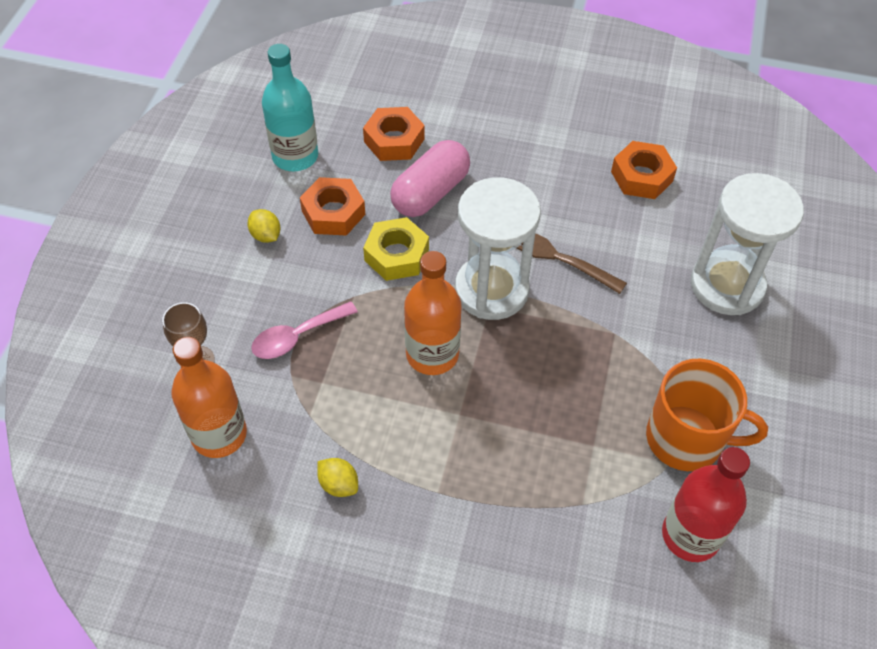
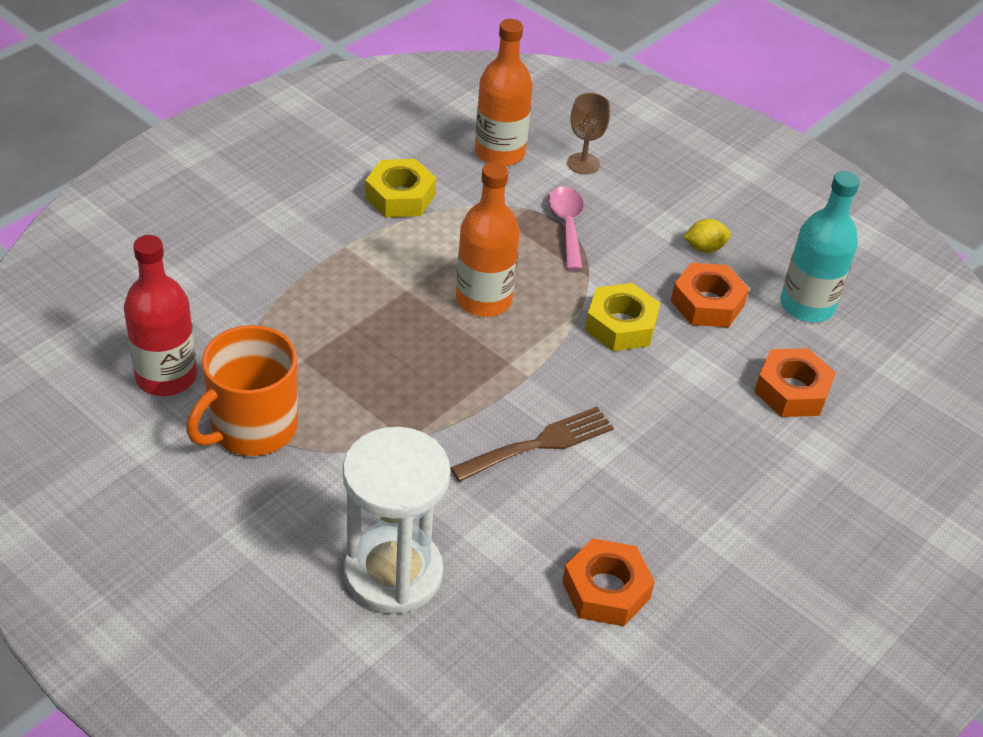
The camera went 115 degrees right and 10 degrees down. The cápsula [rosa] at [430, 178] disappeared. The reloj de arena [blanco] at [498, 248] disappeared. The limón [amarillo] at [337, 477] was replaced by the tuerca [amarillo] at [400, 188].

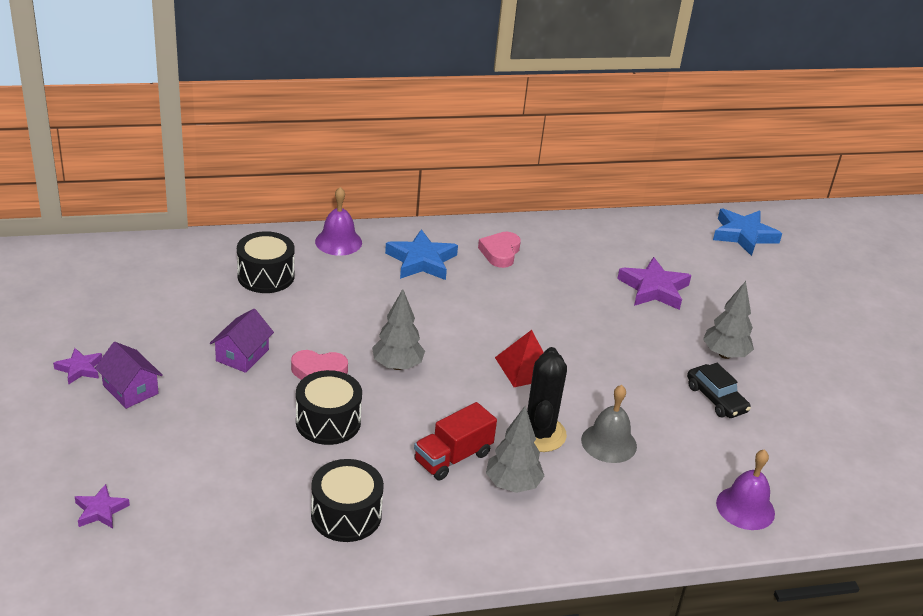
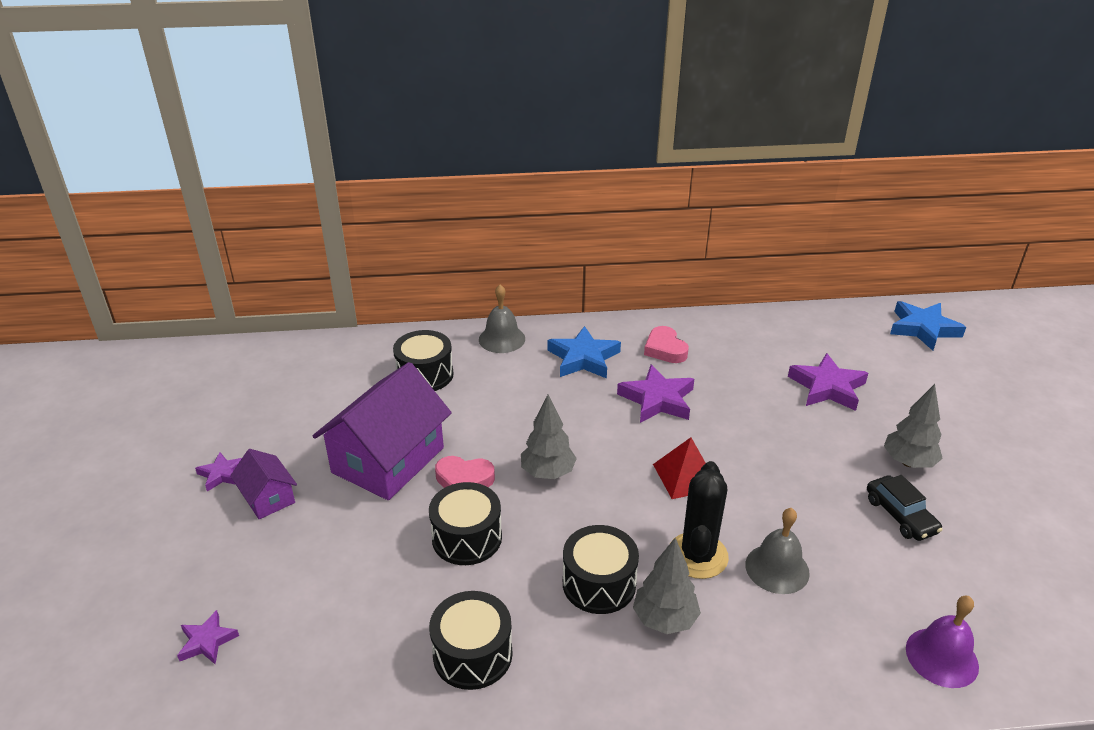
The camera went 10 degrees right and 0 degrees up. The campana [morado] at [338, 221] became the campana [gris] at [502, 319]. The corazón [rosa] at [499, 250] turned 45 degrees counterclockwise. The casa [morado] at [242, 341] changed to 2.01 times the size. The camión [rojo] at [455, 441] was replaced by the tambor [negro] at [601, 569]. The estrella [morado] at [655, 393] appeared.

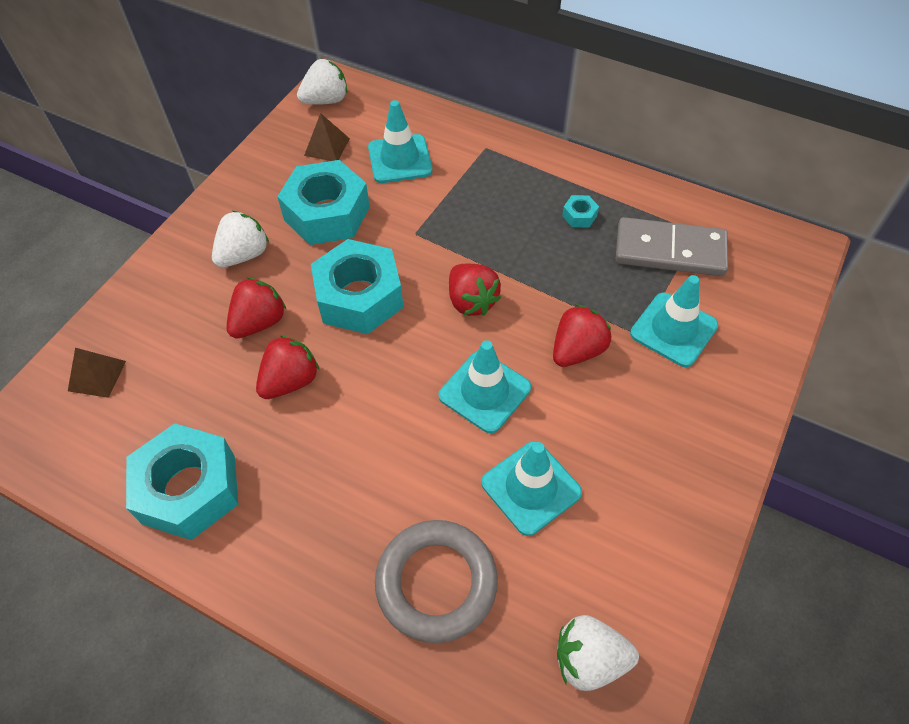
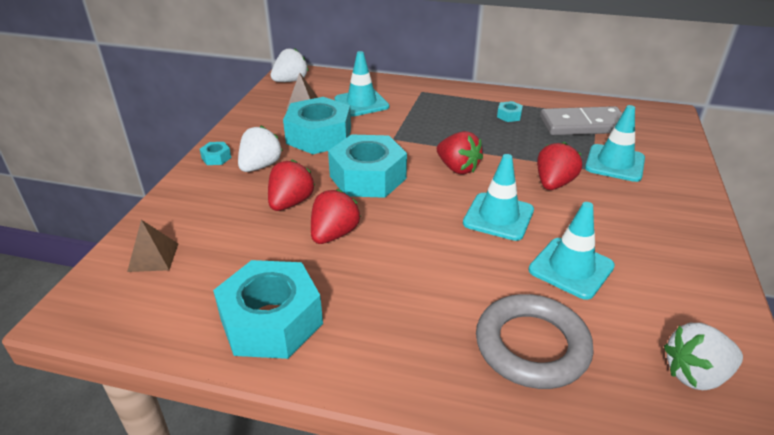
The camera went 15 degrees left and 20 degrees down. The tuerca [turquesa] at [215, 153] appeared.

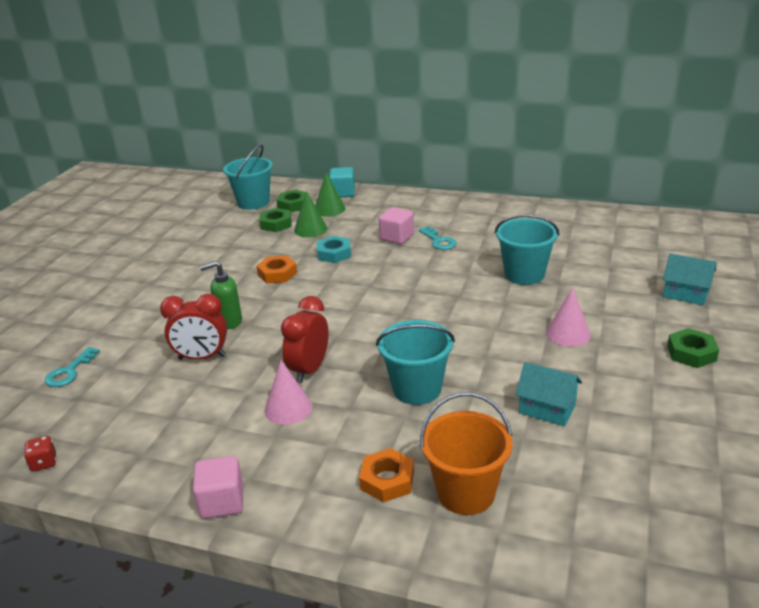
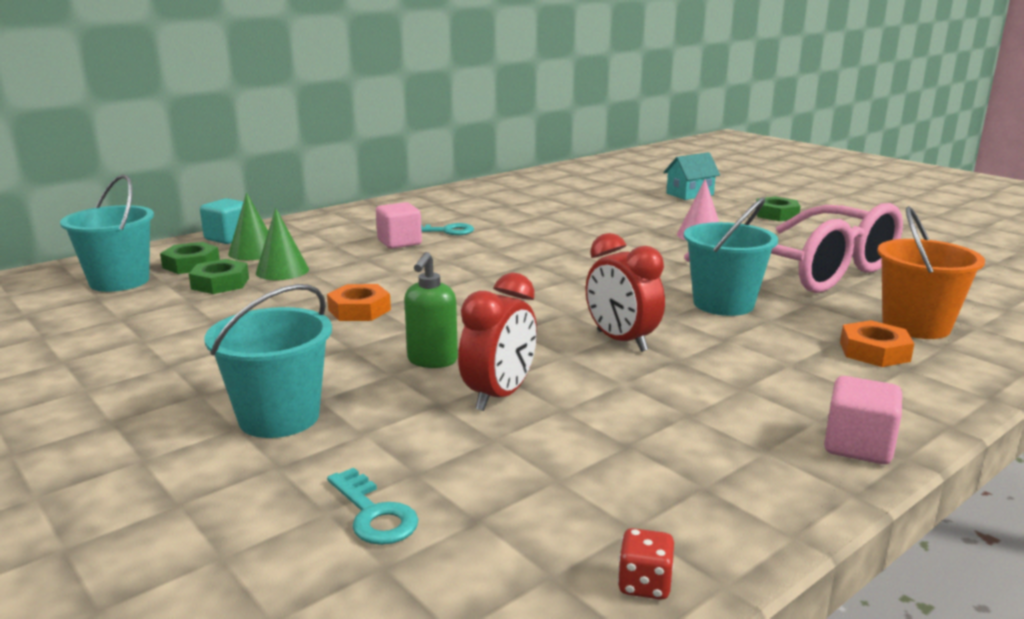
The camera went 60 degrees left and 10 degrees down. The balde [turquesa] moved from [527, 249] to [268, 361]. The tuerca [turquesa] at [334, 249] disappeared. The cono [rosa] at [288, 393] disappeared. The casa [turquesa] at [548, 394] was replaced by the gafas [rosa] at [794, 248].

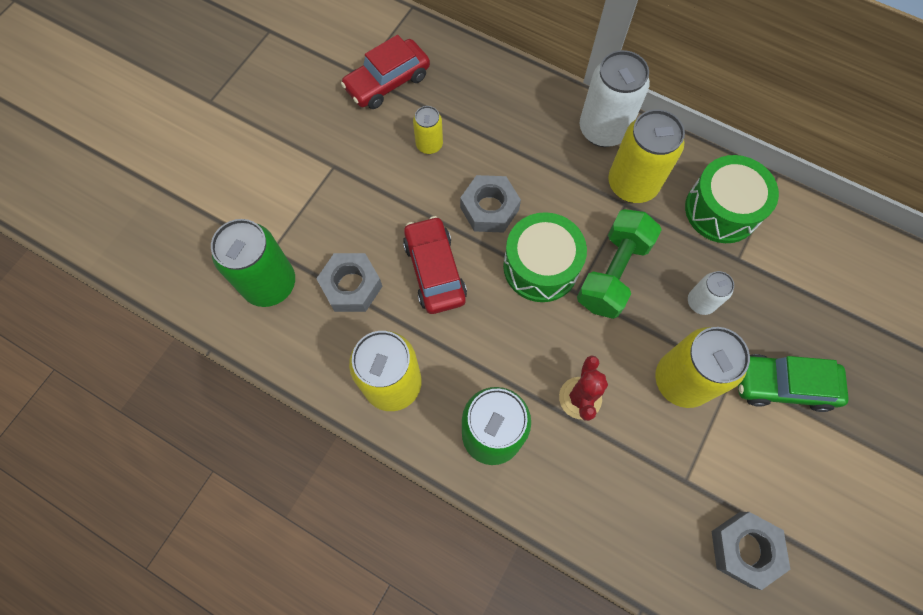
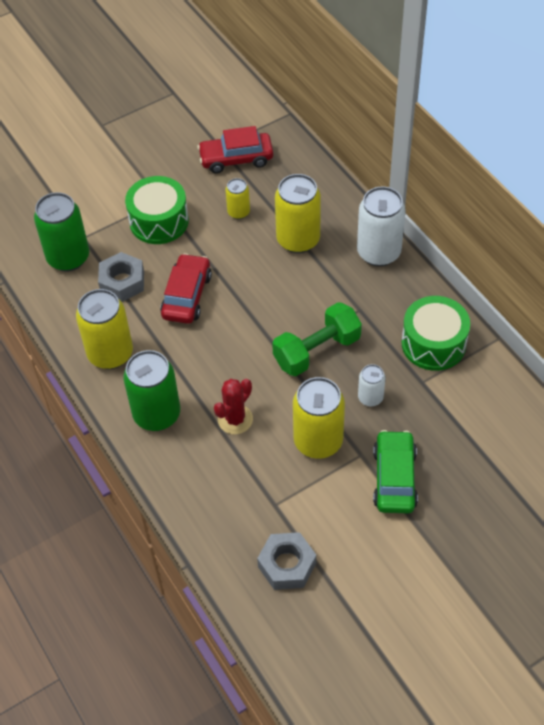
The camera went 30 degrees right and 15 degrees down. The lata [amarillo] moved from [646, 156] to [298, 213]. The tuerca [gris] at [490, 204] disappeared. The tambor [verde] moved from [545, 257] to [157, 210]. The coche [verde] at [793, 383] turned 60 degrees clockwise.

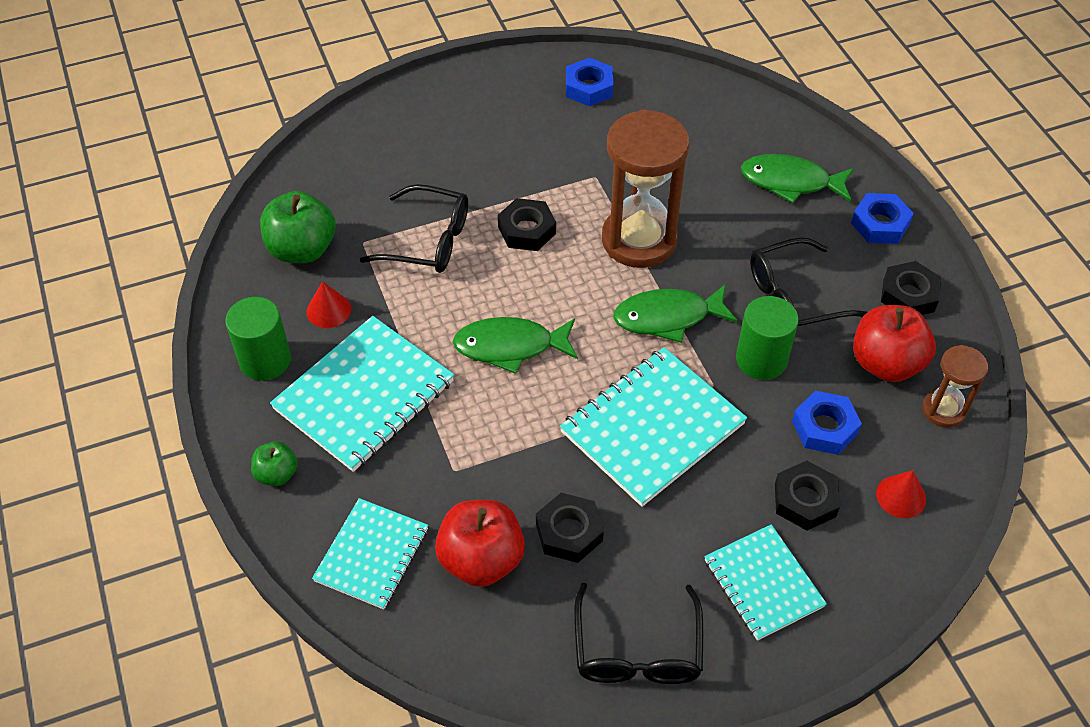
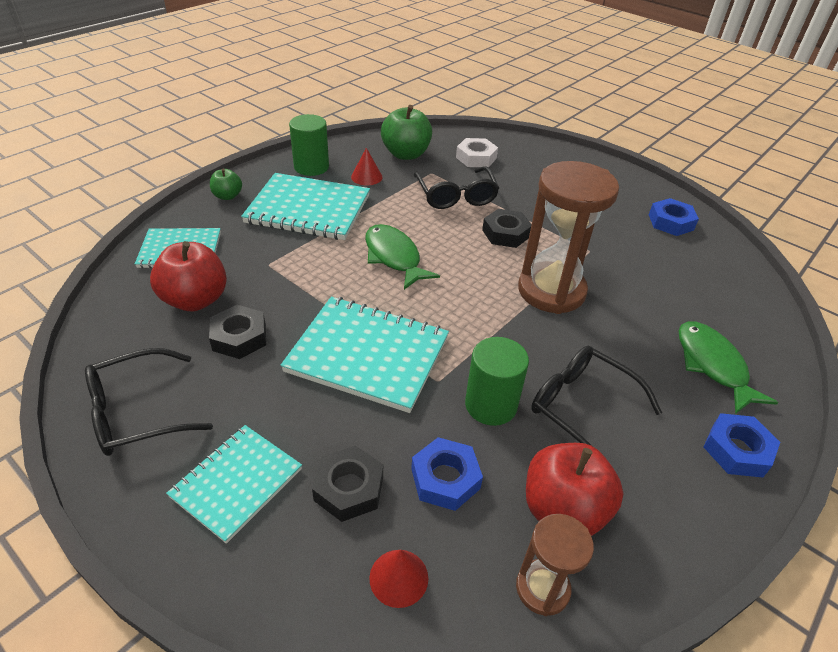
The camera went 60 degrees right and 10 degrees down. The tuerca [negro] at [911, 288] disappeared. The pez [verde] at [675, 313] disappeared. The tuerca [blanco] at [477, 152] appeared.

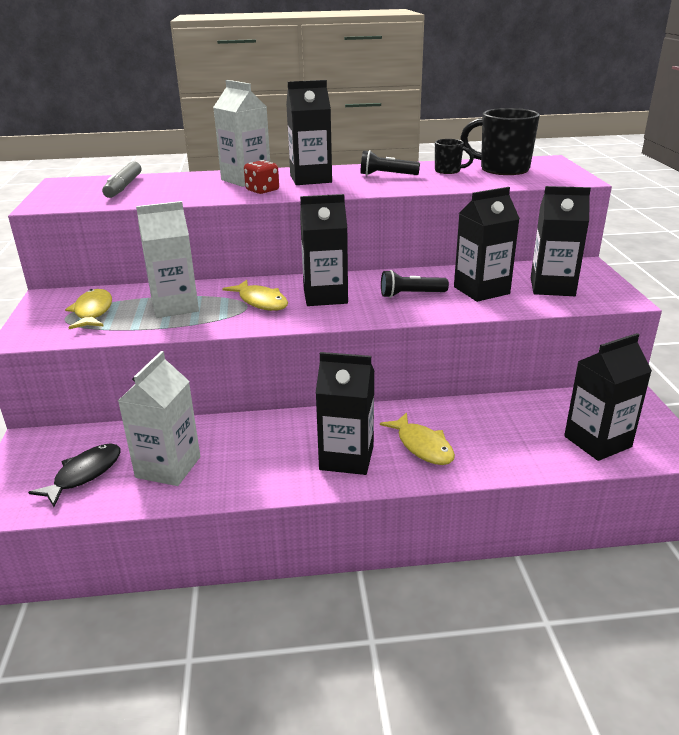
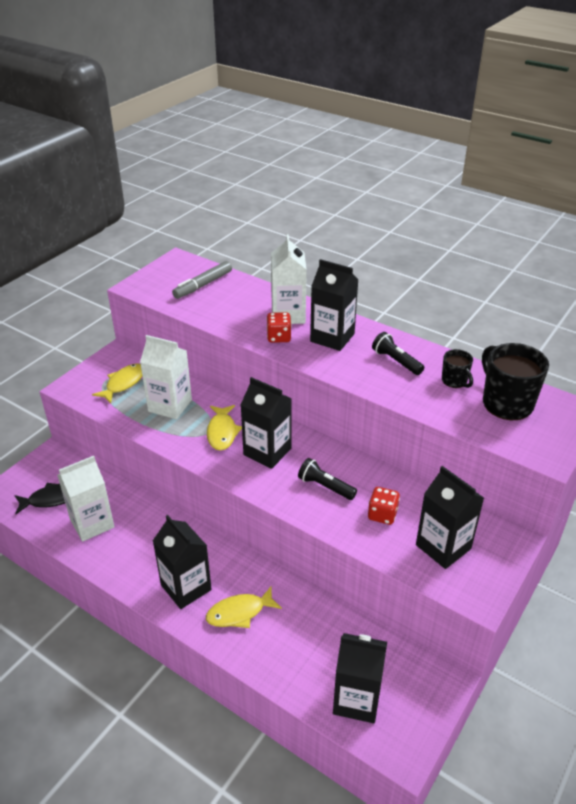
The camera went 40 degrees right and 10 degrees up. The cartón de leche [negro] at [487, 244] was replaced by the dado [rojo] at [384, 506]. The pez [amarillo] at [417, 438] turned 60 degrees clockwise.

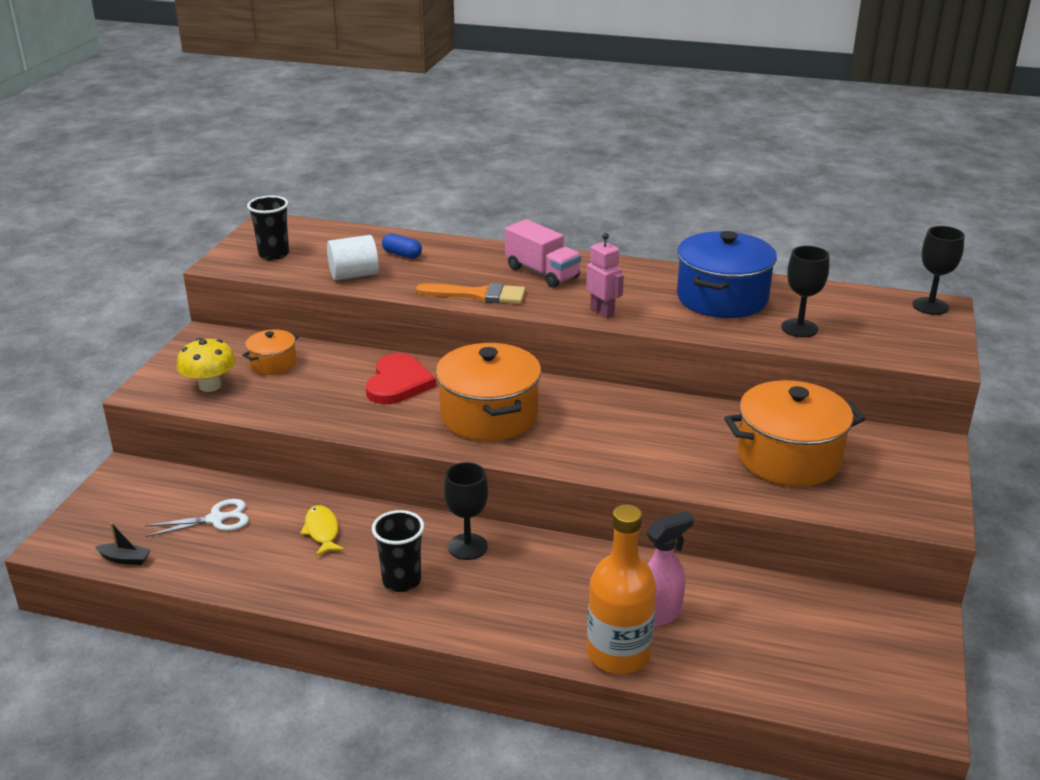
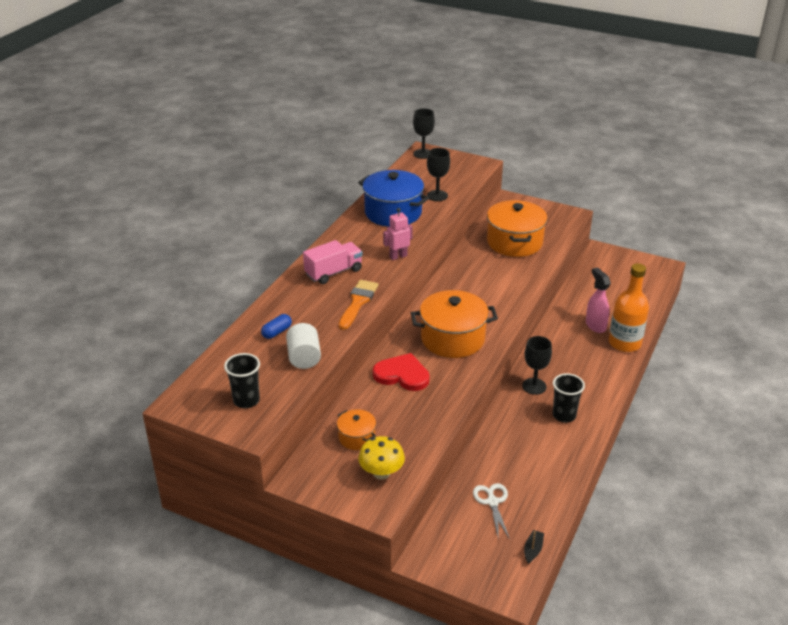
The camera went 80 degrees left and 5 degrees up. The pez [amarillo] at [322, 530] disappeared.

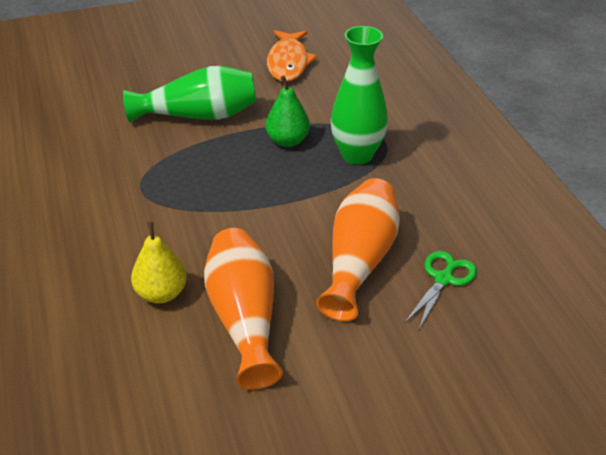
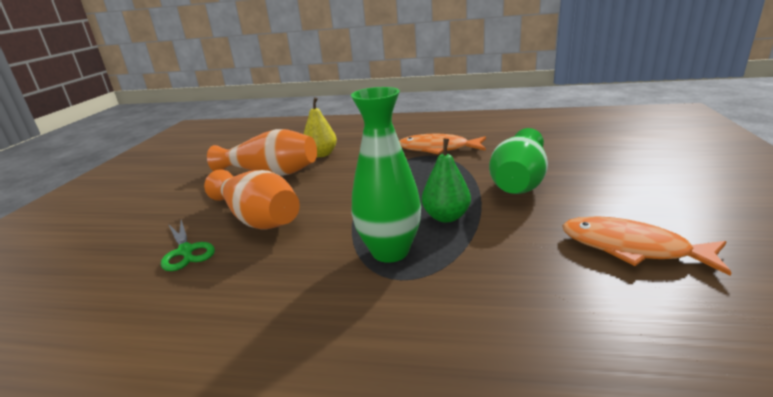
The camera went 120 degrees right and 15 degrees down. The pez [naranja] at [442, 144] appeared.

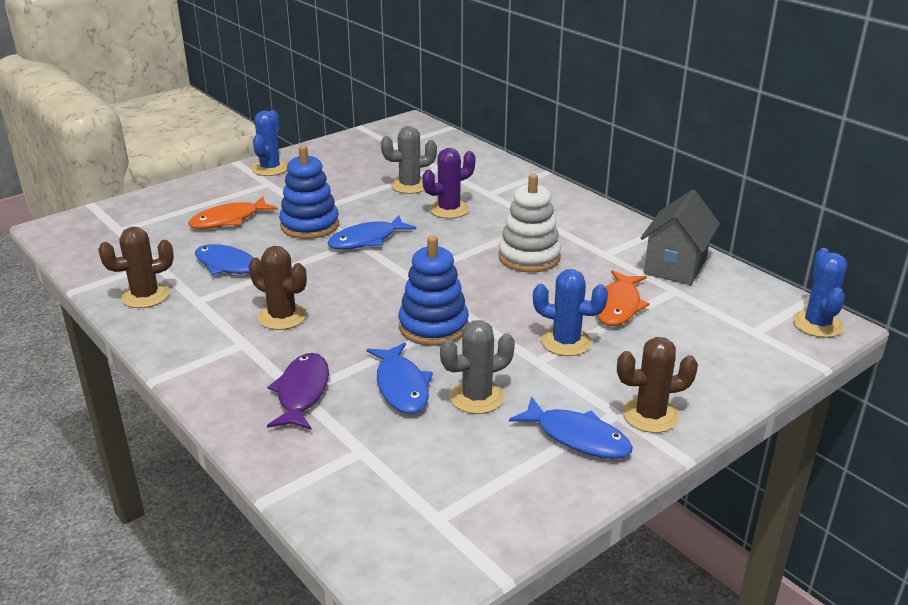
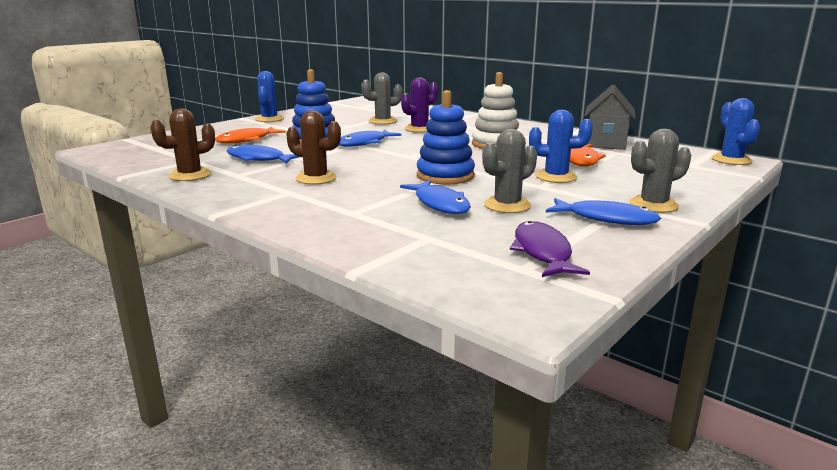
The camera went 10 degrees left and 10 degrees down. The cactus [marrón] at [657, 385] became the cactus [gris] at [660, 171]. The pez [morado] moved from [298, 391] to [550, 249].

